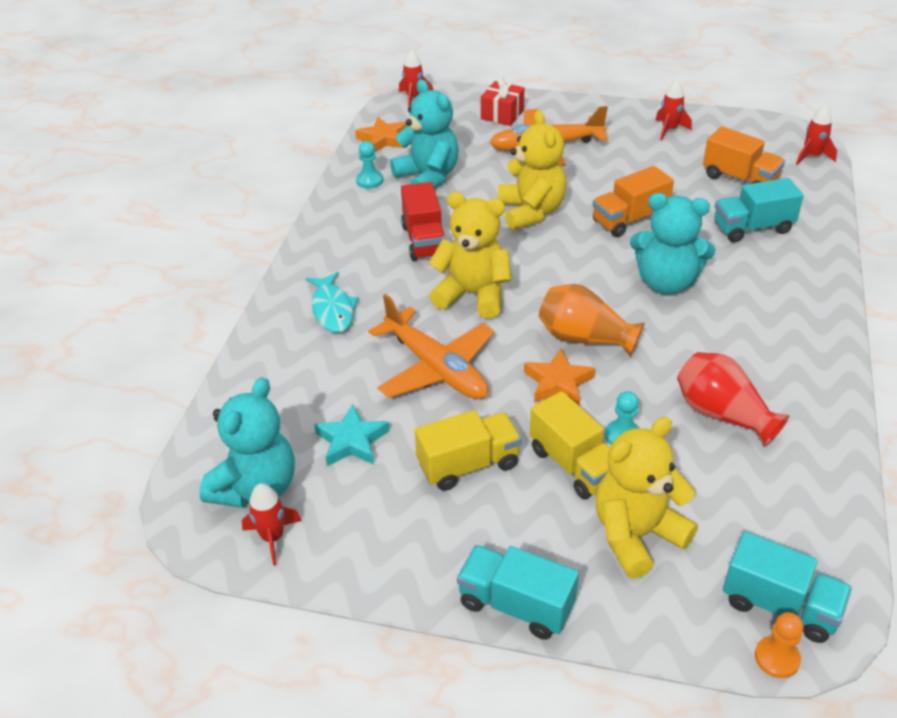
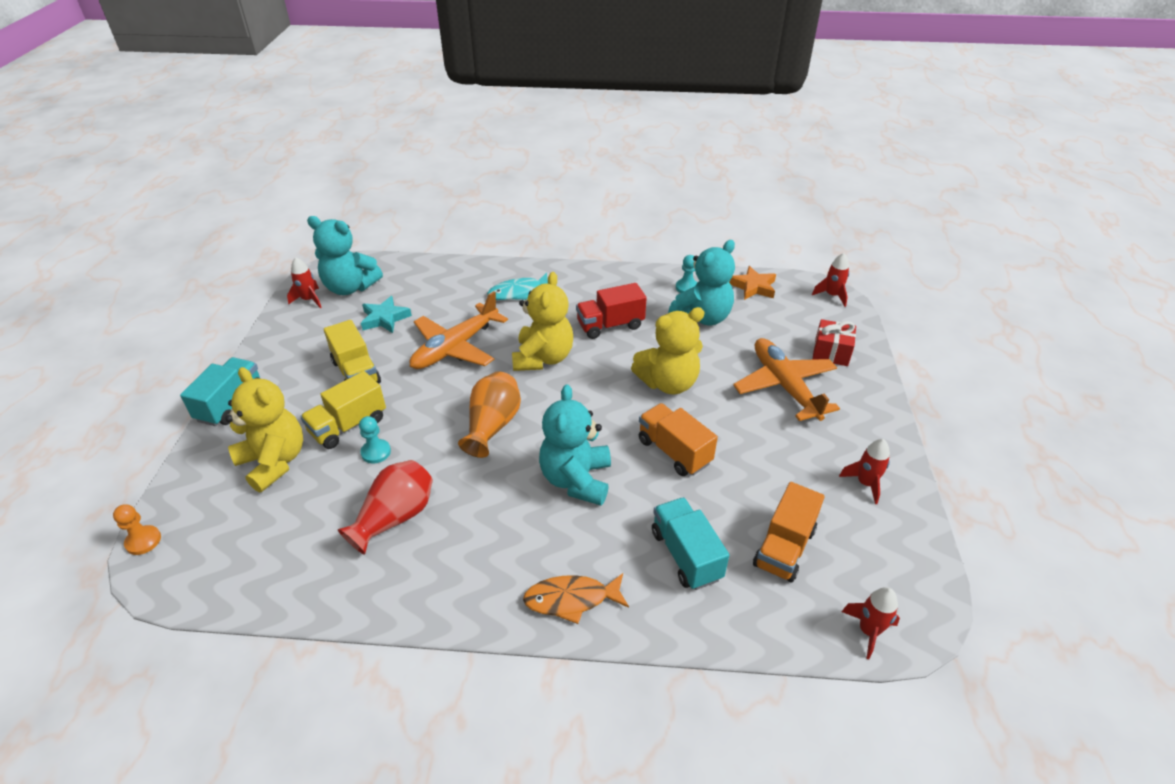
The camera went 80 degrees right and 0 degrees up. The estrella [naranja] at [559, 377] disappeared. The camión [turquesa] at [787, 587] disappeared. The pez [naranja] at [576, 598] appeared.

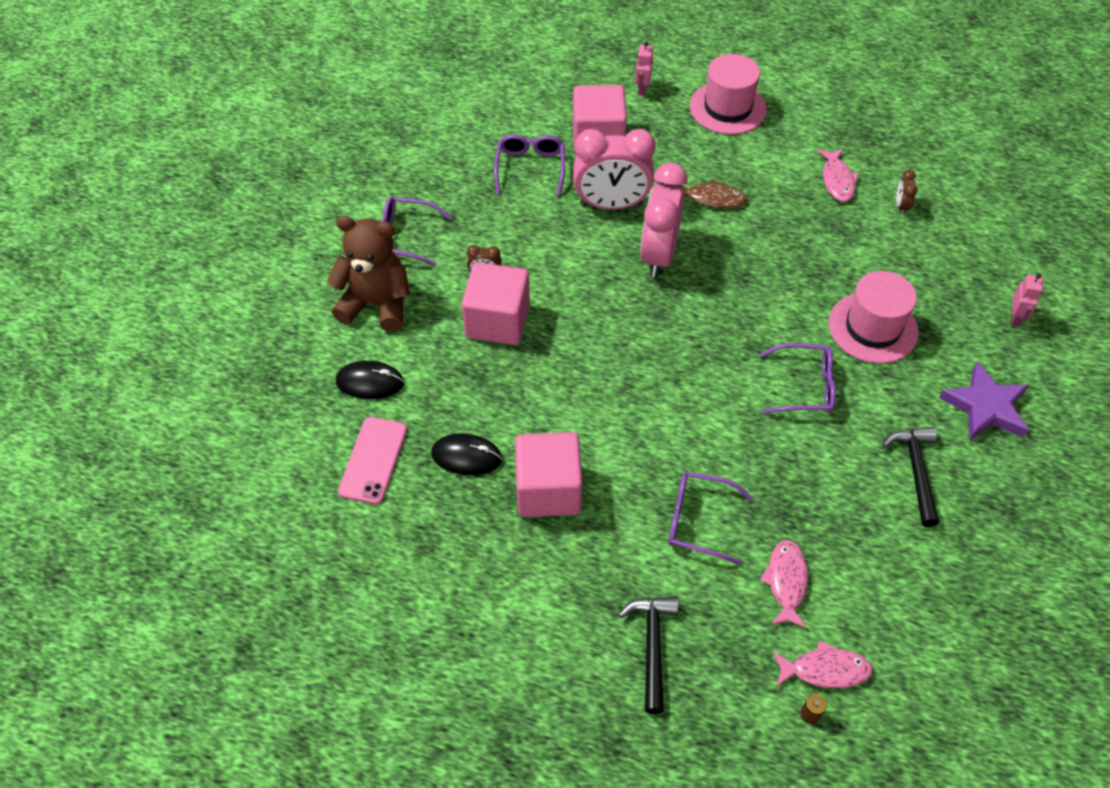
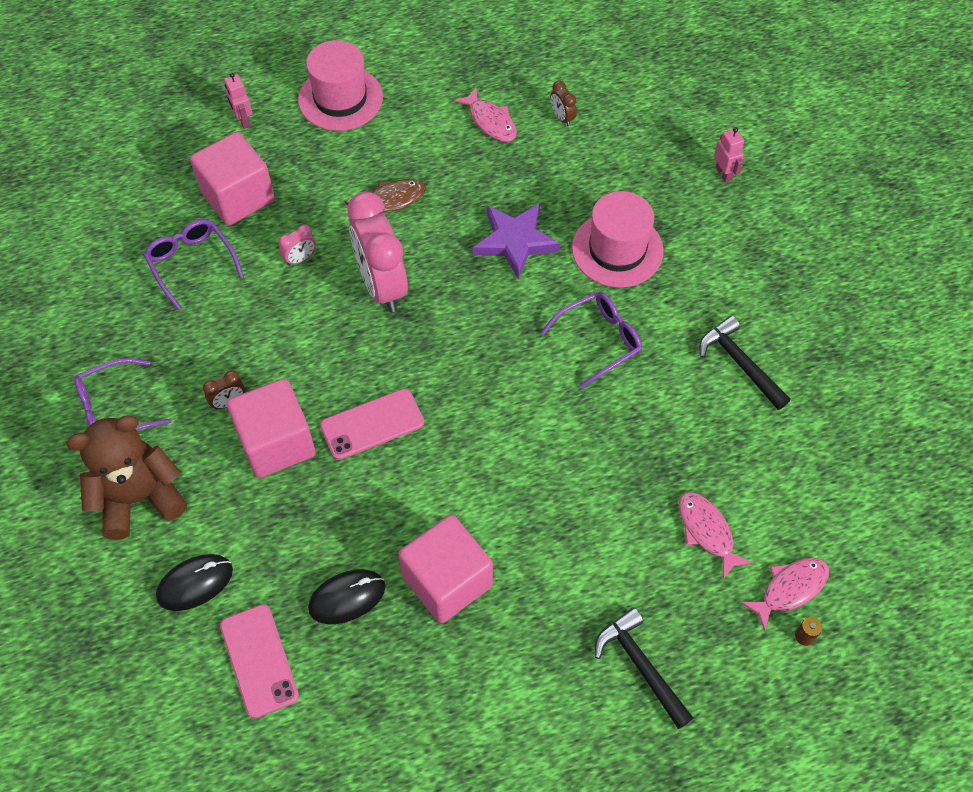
The camera went 35 degrees left and 5 degrees up. The despertador [rosa] at [614, 169] changed to 0.41 times the size. The estrella [morado] moved from [984, 401] to [516, 241]. The gafas [morado] at [710, 518] disappeared. The móvil [rosa] at [372, 424] appeared.

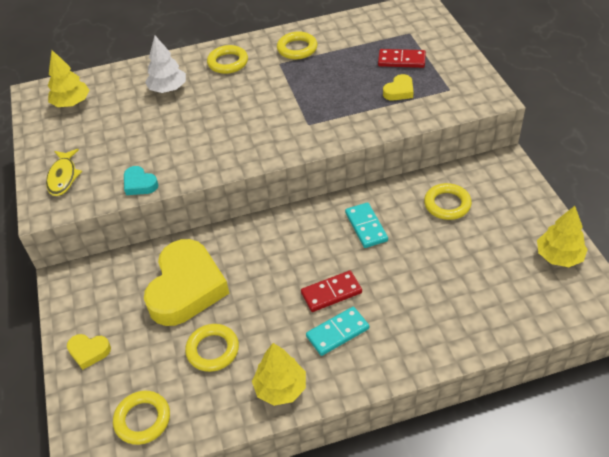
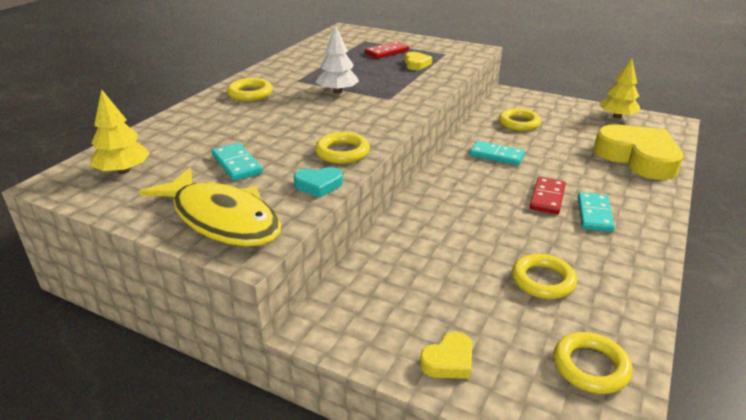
The camera went 50 degrees left and 15 degrees down. The anillo [amarillo] moved from [297, 45] to [342, 148]. The árbol [blanco] moved from [165, 64] to [337, 59]. The pez [amarillo] at [64, 172] changed to 1.85 times the size. The corazón [amarillo] moved from [186, 282] to [638, 152]. The árbol [amarillo] at [279, 374] disappeared. The ficha de dominó [turquesa] at [237, 162] appeared.

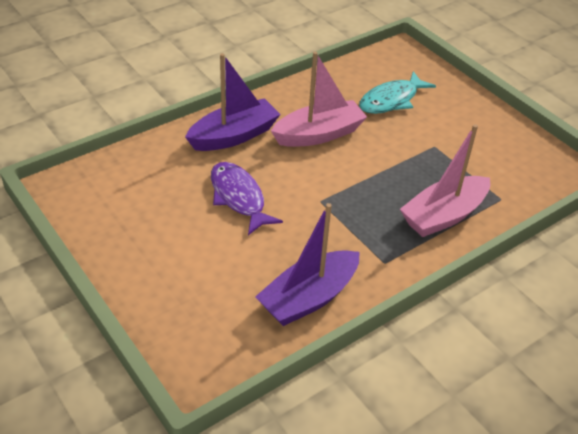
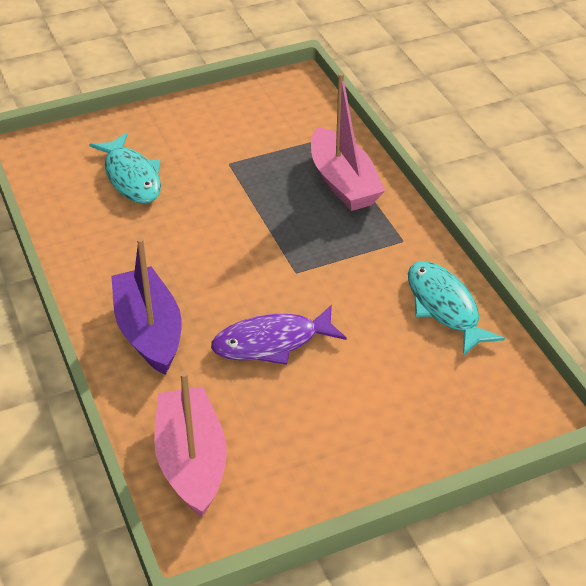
The camera went 75 degrees left and 0 degrees up. The barco [rosa] moved from [319, 99] to [190, 444]. The barco [morado] at [307, 264] was replaced by the pez [turquesa] at [456, 308].

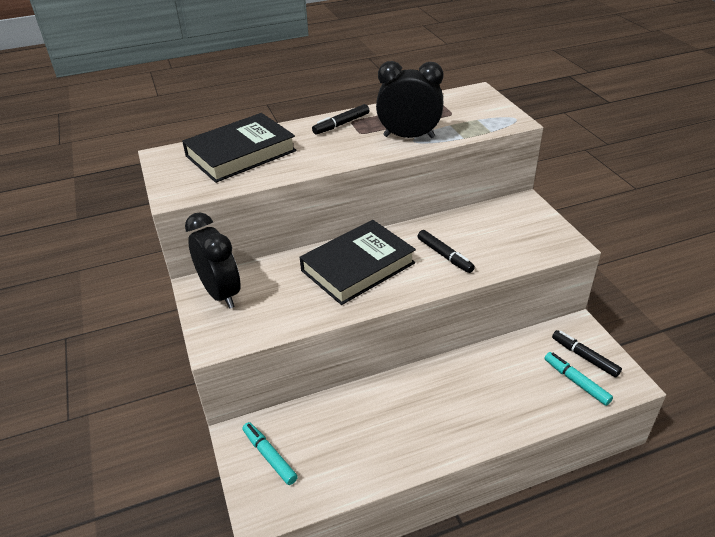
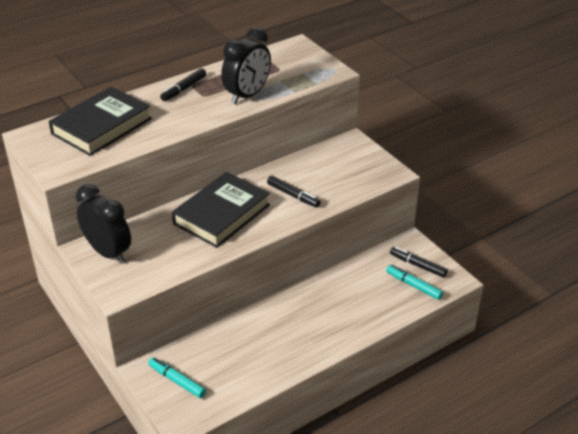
The camera went 15 degrees left and 0 degrees up. The despertador [negro] at [409, 99] turned 135 degrees clockwise.

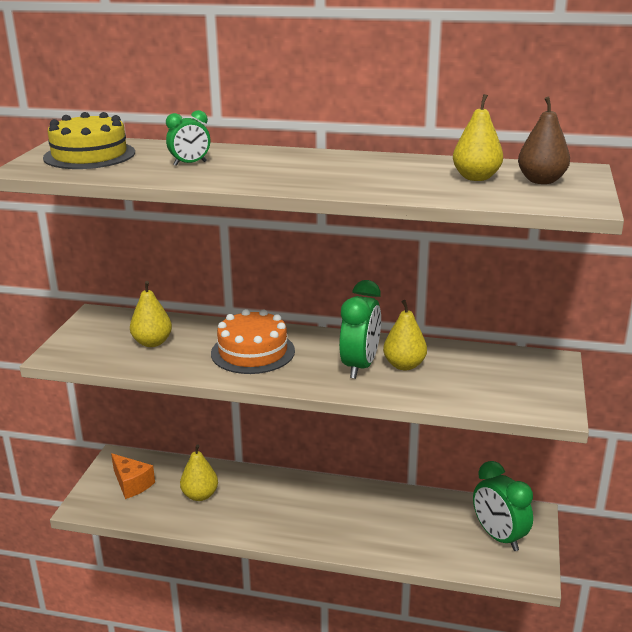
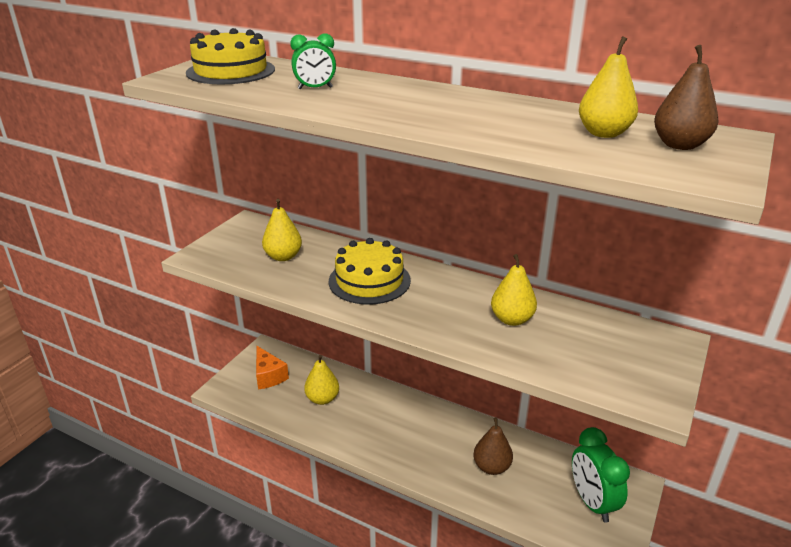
The camera went 15 degrees right and 5 degrees up. The despertador [verde] at [360, 329] disappeared. The tarta [naranja] at [253, 341] became the tarta [amarillo] at [370, 271]. The pera [marrón] at [493, 446] appeared.

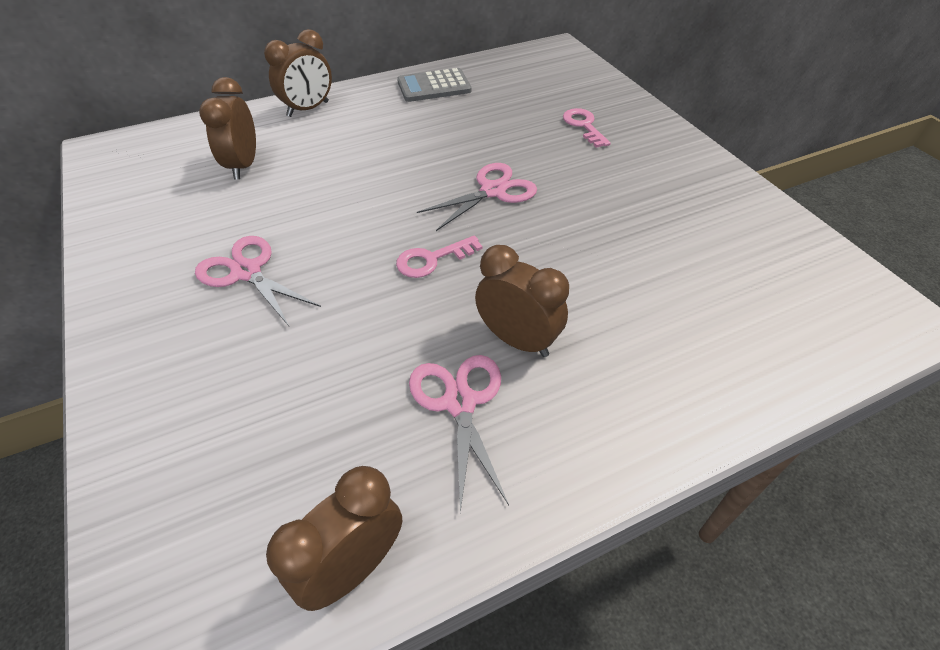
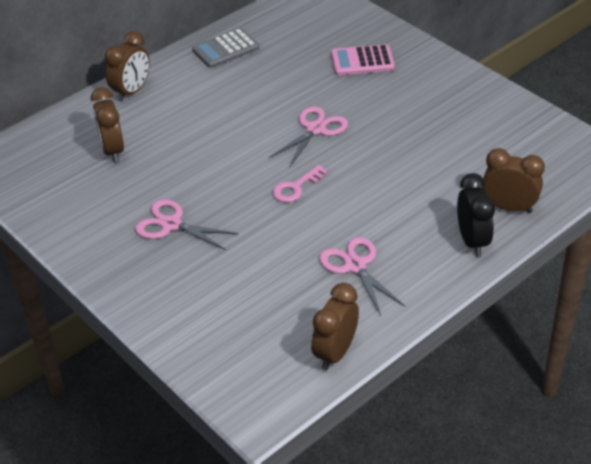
The camera went 15 degrees left and 5 degrees down. The llave [rosa] at [587, 128] was replaced by the calculadora [rosa] at [363, 59]. The despertador [marrón] moved from [522, 301] to [513, 180]. The despertador [negro] at [476, 214] appeared.

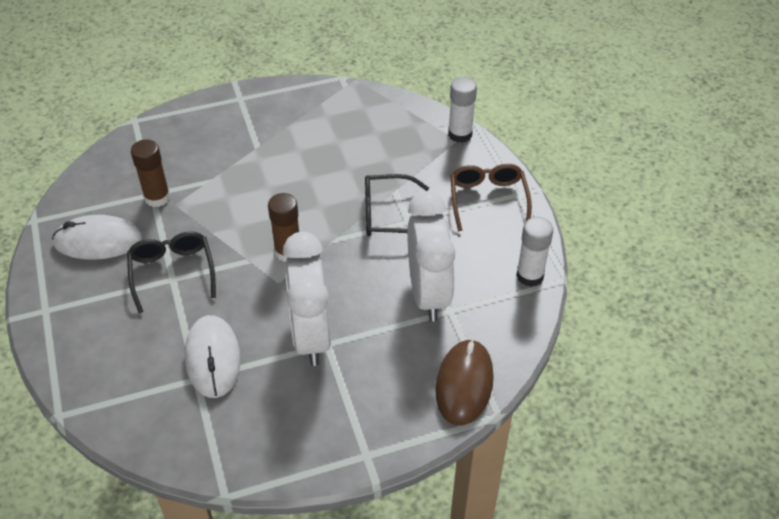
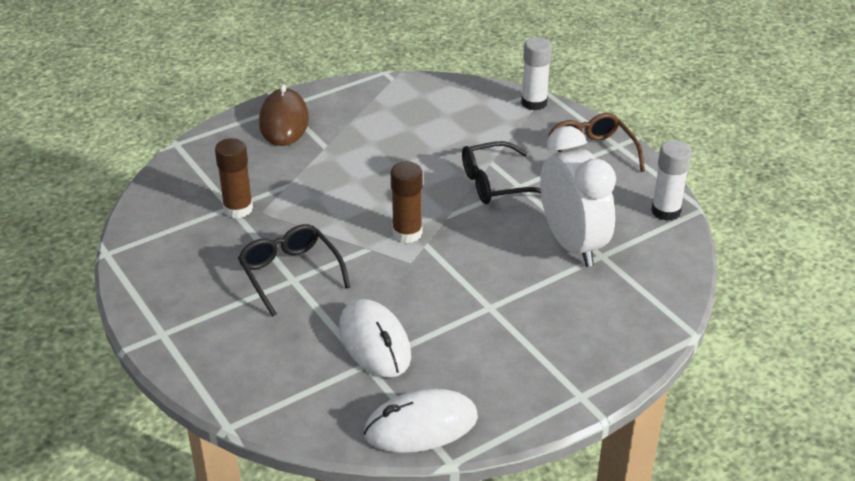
The camera went 15 degrees left and 10 degrees down. The ratón [blanco] moved from [97, 237] to [421, 421]. The despertador [blanco] at [307, 299] disappeared. The ratón [marrón] moved from [464, 382] to [284, 115].

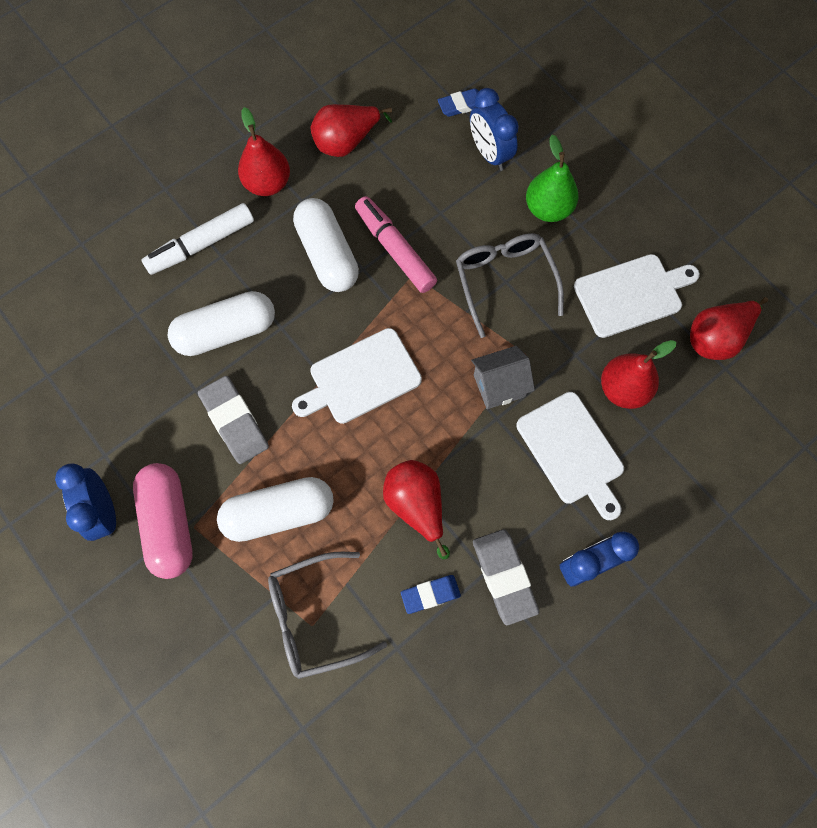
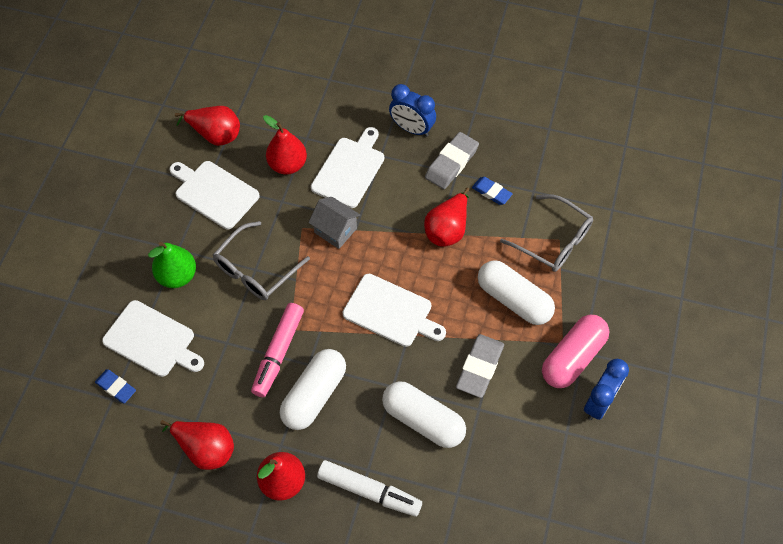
The camera went 125 degrees left and 10 degrees down. The despertador [azul] at [494, 129] was replaced by the tabla de cortar [blanco] at [153, 338].

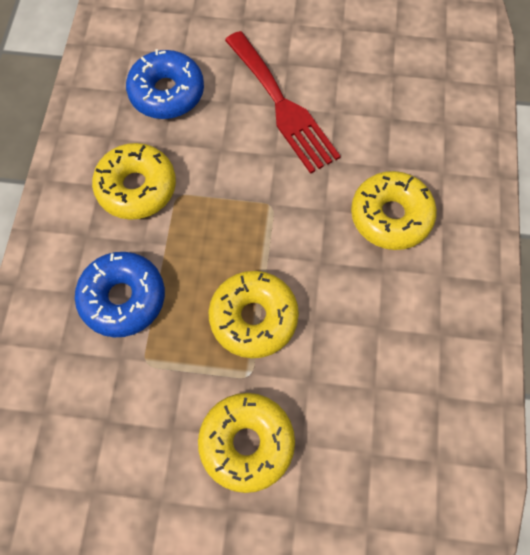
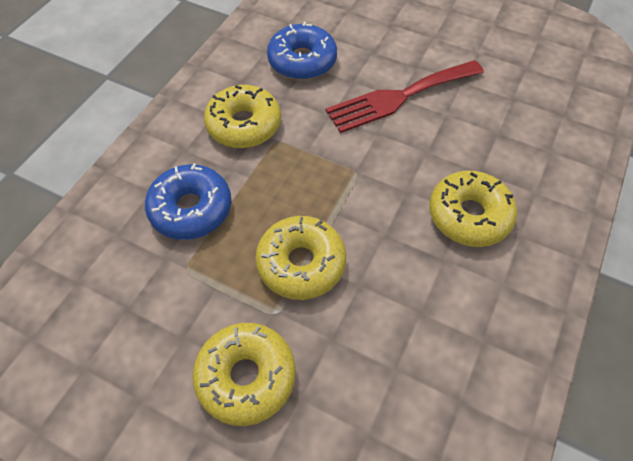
The camera went 20 degrees right and 10 degrees down. The tenedor [rojo] at [283, 102] turned 75 degrees clockwise.

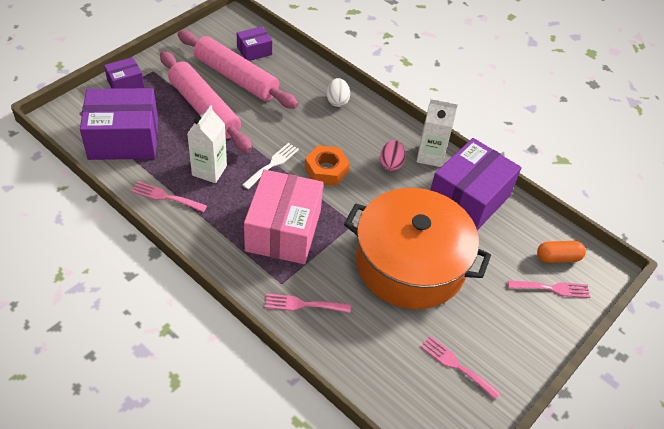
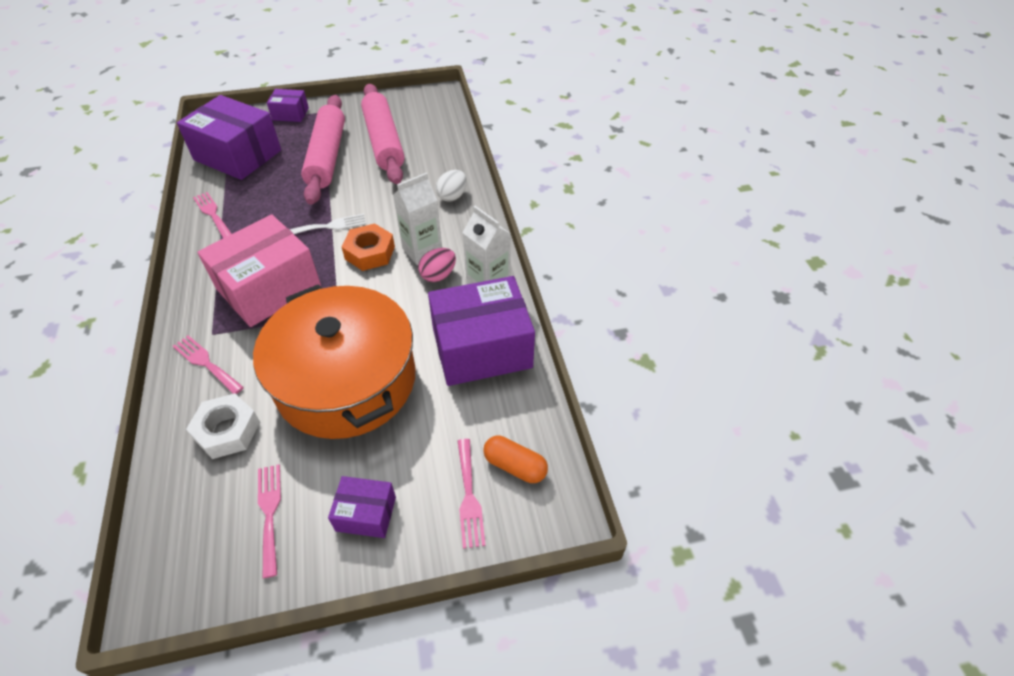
The camera went 40 degrees right and 0 degrees up. The caja [morado] moved from [254, 43] to [362, 507]. The cartón de leche [blanco] moved from [207, 144] to [417, 219]. The tenedor [rosa] at [549, 289] turned 45 degrees clockwise. The tuerca [blanco] at [223, 426] appeared.

